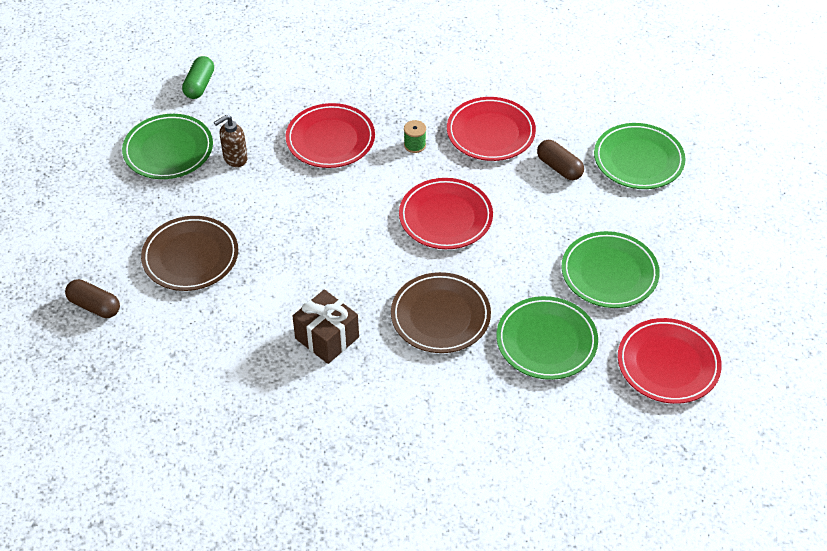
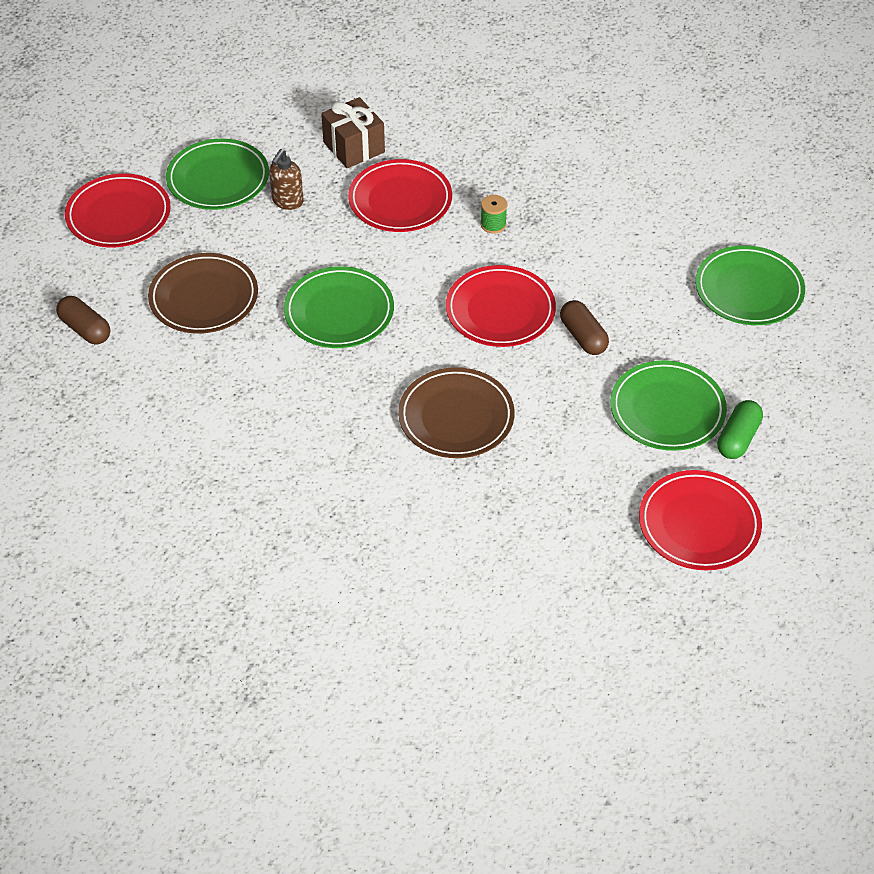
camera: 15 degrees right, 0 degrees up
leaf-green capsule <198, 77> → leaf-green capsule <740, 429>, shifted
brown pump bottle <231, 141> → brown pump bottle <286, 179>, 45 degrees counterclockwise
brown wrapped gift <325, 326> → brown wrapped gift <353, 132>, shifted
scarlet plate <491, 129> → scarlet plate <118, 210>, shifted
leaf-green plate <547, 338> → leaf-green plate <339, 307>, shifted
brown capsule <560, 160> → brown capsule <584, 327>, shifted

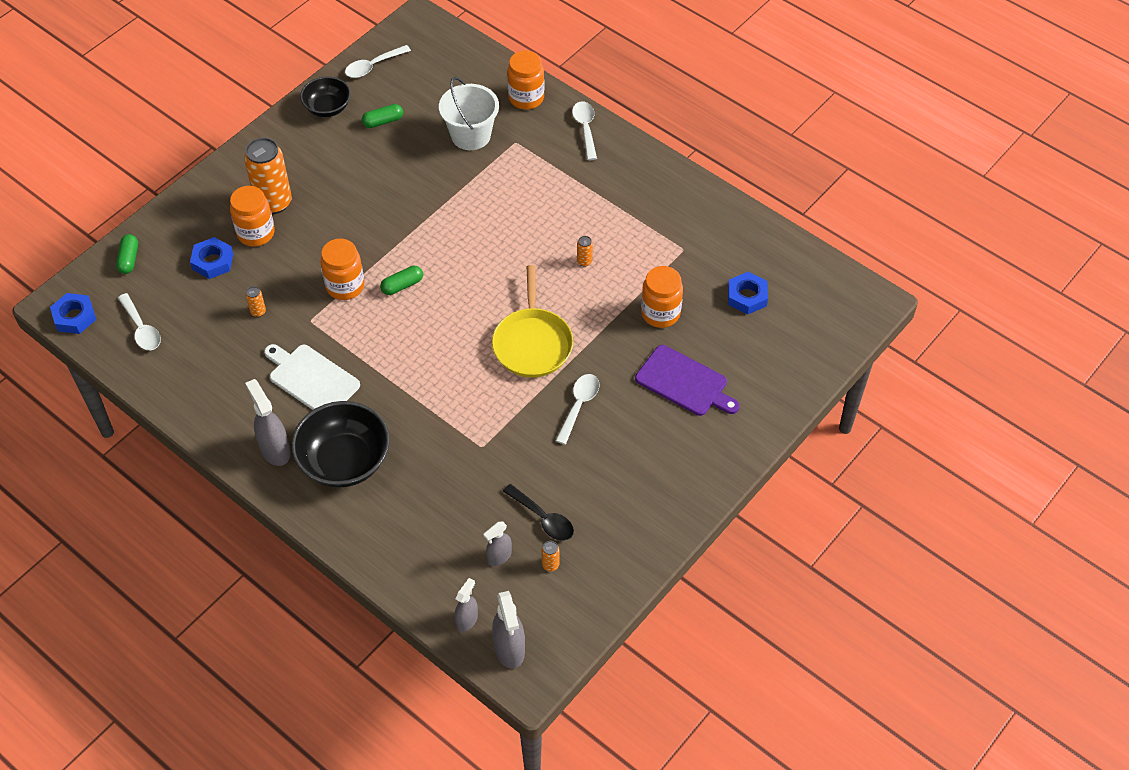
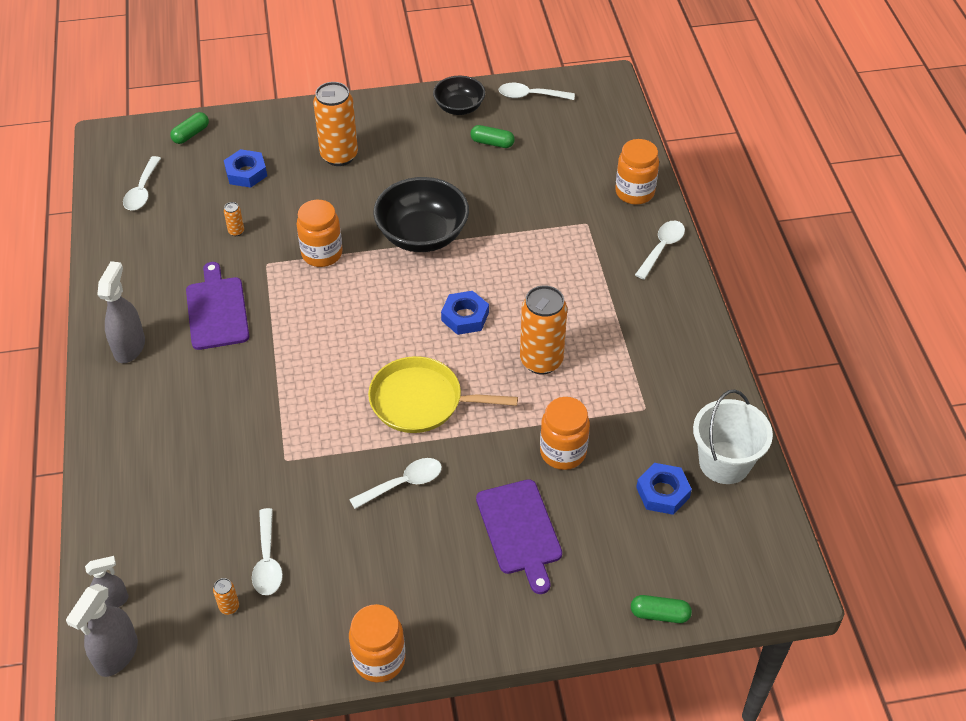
camera: 40 degrees right, 5 degrees down
royal blue nut <73, 313> → royal blue nut <465, 313>, shifted
orange-coloured jar <252, 216> → orange-coloured jar <377, 643>, shifted
snow-white chopping board <312, 377> → purple chopping board <217, 306>
ebony deep dish <340, 444> → ebony deep dish <421, 214>, shifted
leaf-green capsule <401, 280> → leaf-green capsule <661, 609>, shifted
snow-white bucket <469, 113> → snow-white bucket <733, 437>, shifted
ash-grey spray cleaner <497, 543> → -
bright yellow pan <532, 321> → bright yellow pan <443, 394>, 60 degrees clockwise
ebony tablespoon <538, 512> → snow-white tablespoon <267, 551>
orange-coloured soda can <585, 251> → orange-coloured soda can <543, 329>, x2.45

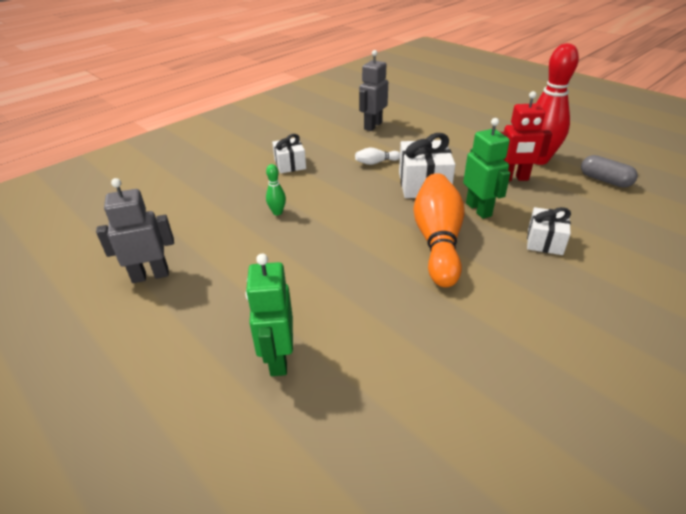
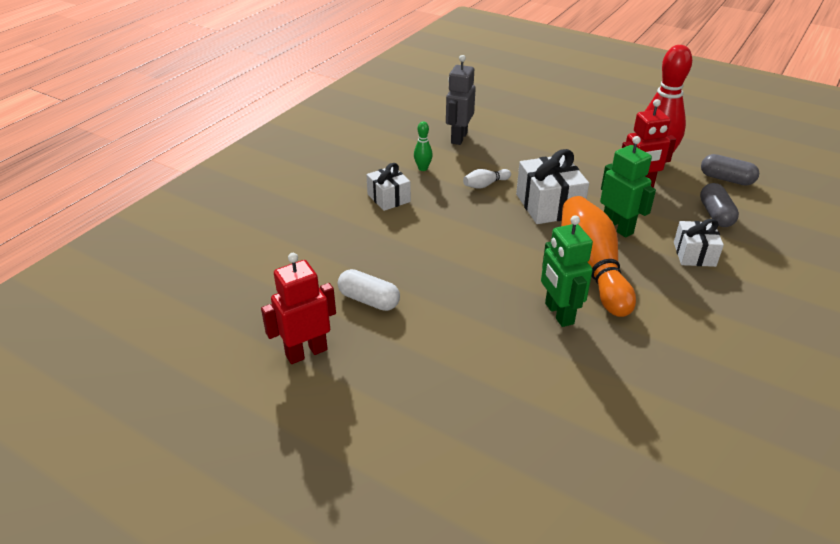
camera: 15 degrees left, 0 degrees up
ash-grey robot figure <135, 230> → scarlet robot figure <298, 308>
leaf-green robot figure <269, 315> → leaf-green robot figure <567, 271>, shifted
leaf-green tenpin <276, 189> → leaf-green tenpin <423, 146>, shifted
- → snow-white capsule <369, 290>
- → ash-grey capsule <719, 205>

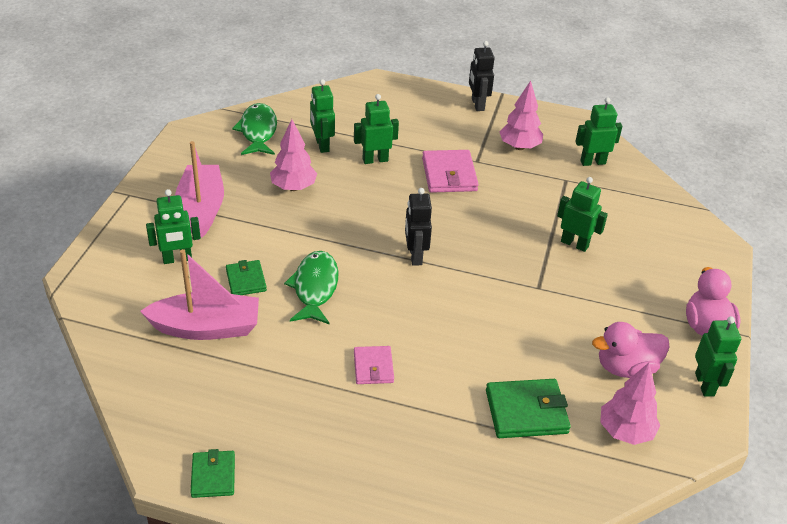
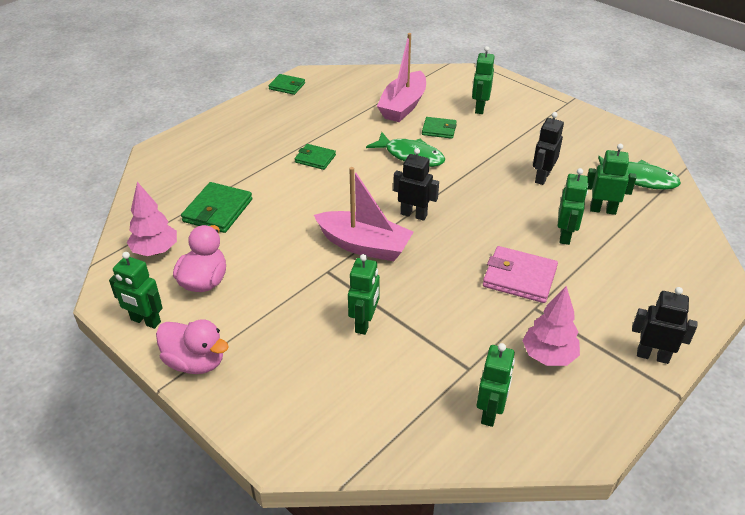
camera: 120 degrees right, 0 degrees up
rosy toy boat <199, 189> → rosy toy boat <363, 214>, shifted
rosy toy tree <293, 155> → ebony robot figure <548, 148>
rosy card wallet <374, 365> → leaf-green card wallet <315, 157>
leaf-green robot figure <582, 214> → leaf-green robot figure <364, 294>, 45 degrees counterclockwise

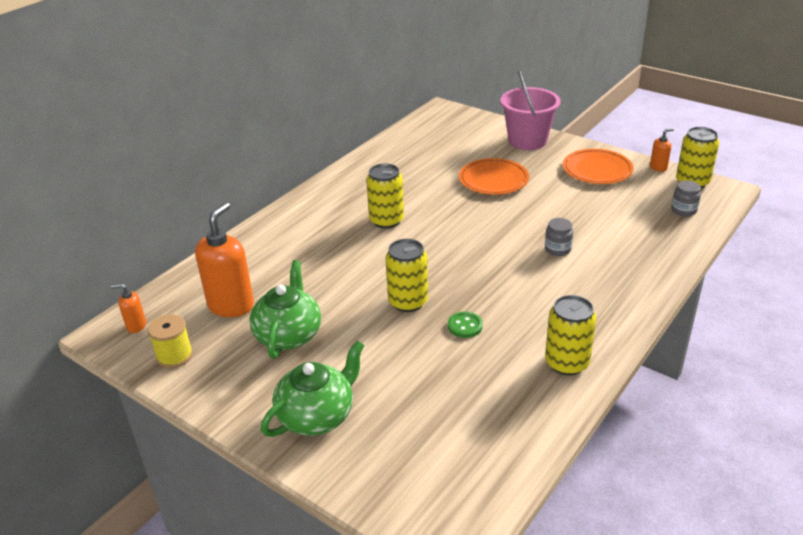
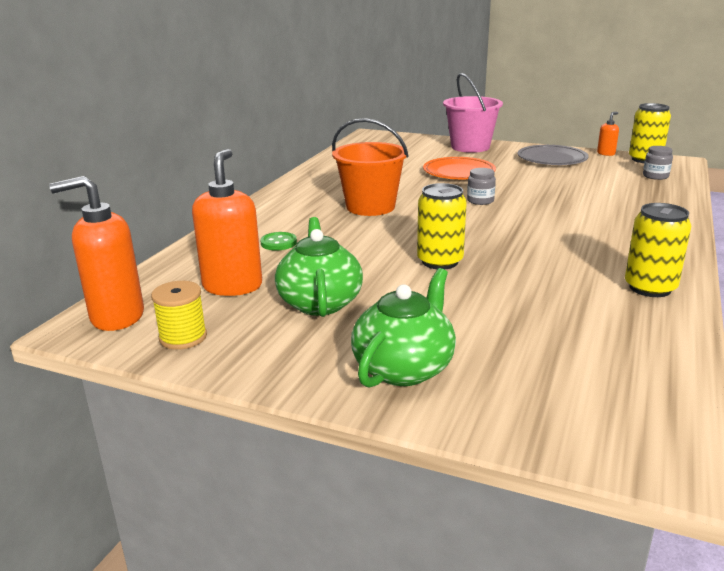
camera: 15 degrees left, 10 degrees down
orange-coloured pump bottle <128, 308> → orange-coloured pump bottle <96, 253>, x2.10
bright yellow soda can <385, 195> → orange-coloured bucket <370, 167>
leaf-green sewing button <465, 325> → leaf-green sewing button <278, 241>, shifted
ash-grey jar <559, 237> → ash-grey jar <481, 186>, shifted
orange-coloured plate <598, 166> → ash-grey plate <553, 155>

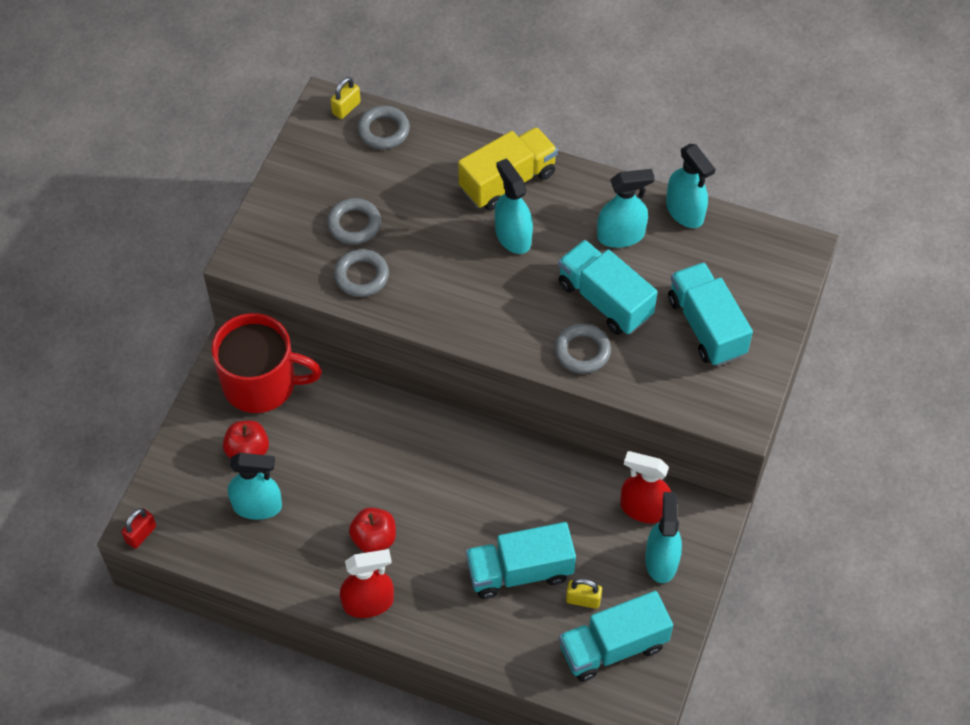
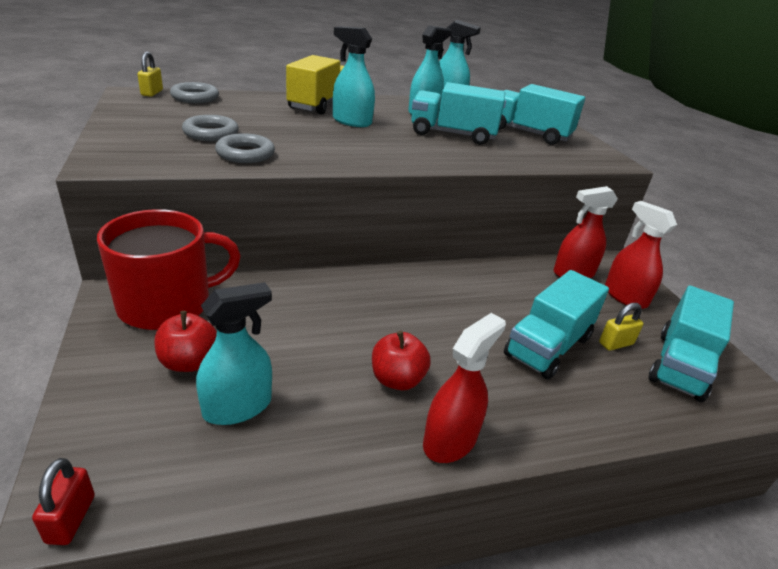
camera: 40 degrees left, 25 degrees down
ash-grey ring <583, 348> → -
aqua spray cleaner <663, 537> → scarlet spray cleaner <641, 255>

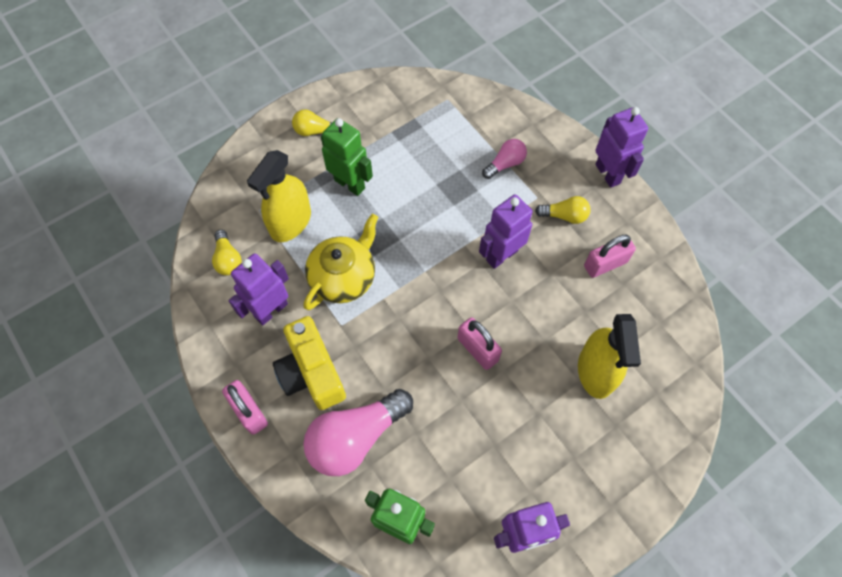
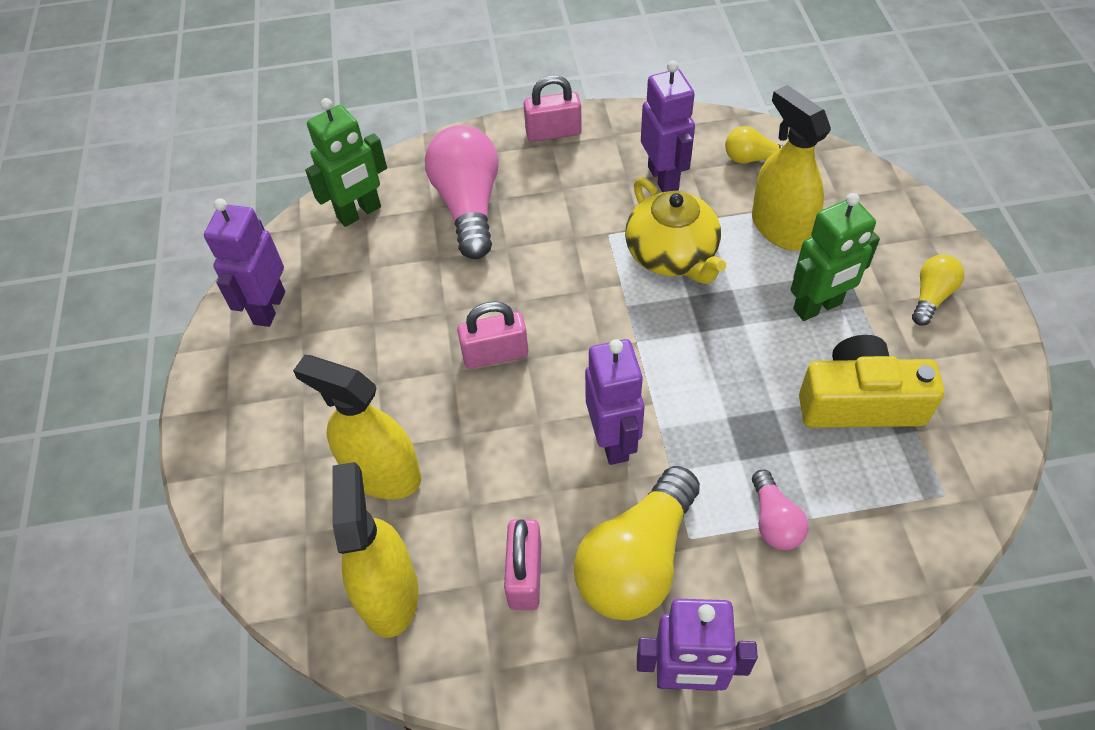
camera: 120 degrees right, 10 degrees down
bright yellow camera <309, 363> → bright yellow camera <871, 381>, shifted
bright yellow light bulb <563, 210> → bright yellow light bulb <637, 543>, x1.97
- → bright yellow spray cleaner <375, 550>

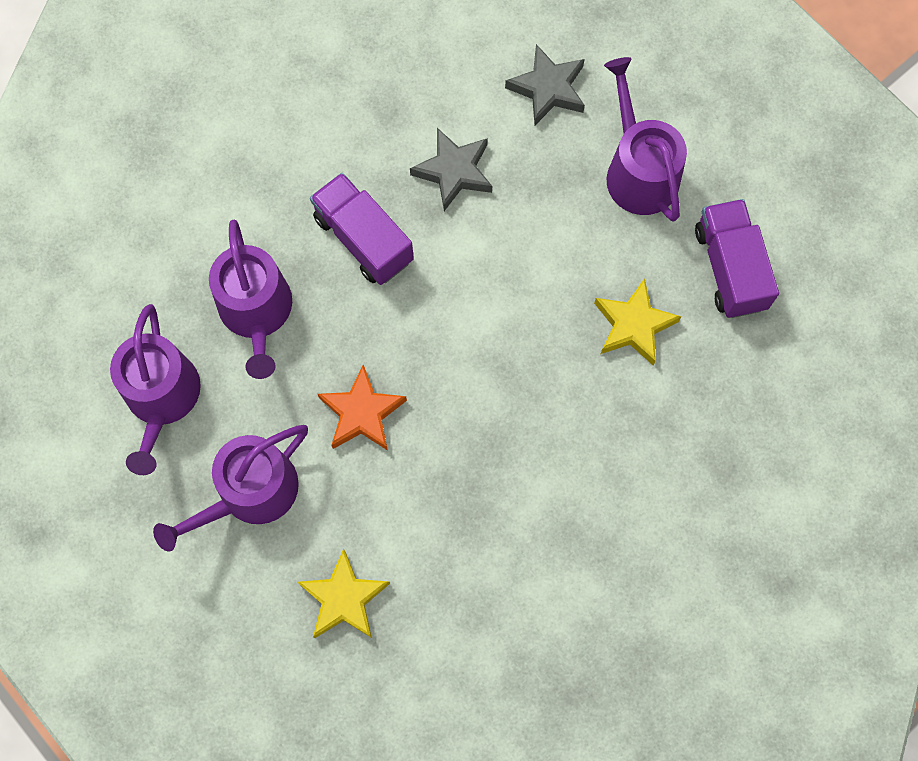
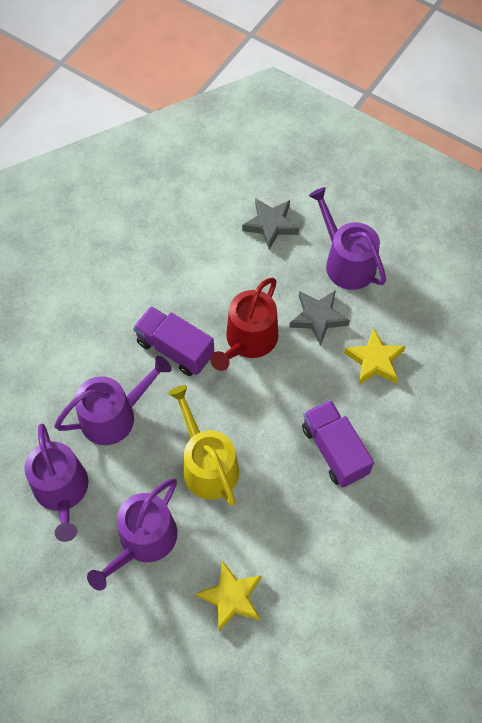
camera: 15 degrees left, 10 degrees down
purple watering pot <250, 299> → purple watering pot <112, 400>, 90 degrees counterclockwise
orange-coloured star <362, 408> → bright yellow watering pot <203, 445>
ash-grey star <451, 169> → ash-grey star <319, 318>, shifted
purple truck <737, 258> → purple truck <338, 444>, shifted
- → scarlet watering pot <244, 324>

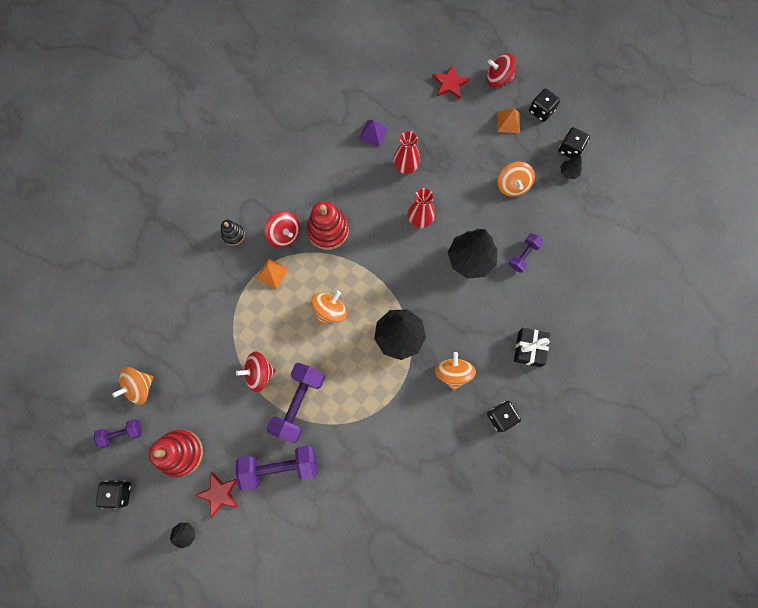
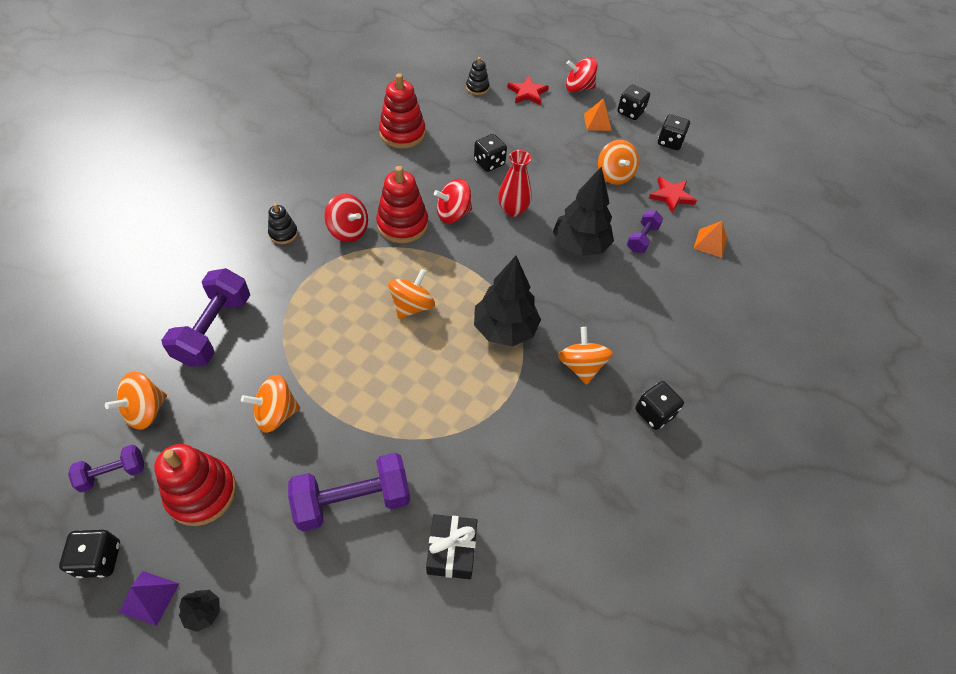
camera: 10 degrees left, 20 degrees down
scarlet star <216, 494> → scarlet star <673, 195>, shifted
scarlet toy top <256, 372> → scarlet toy top <453, 201>, shifted
orange-coloured pyramid <272, 273> → orange-coloured pyramid <710, 239>, shifted
purple free weight <295, 402> → purple free weight <205, 317>, shifted
purple pyramid <373, 133> → purple pyramid <149, 598>, shifted
scarlet tall vase <406, 152> → ebony dice <490, 153>
ebony wrapped gift <532, 347> → ebony wrapped gift <452, 546>, shifted
ebony toy tree <571, 167> → -
- → orange-coloured toy top <270, 404>
- → scarlet stacking rings <402, 111>
- → ebony stacking rings <477, 76>

